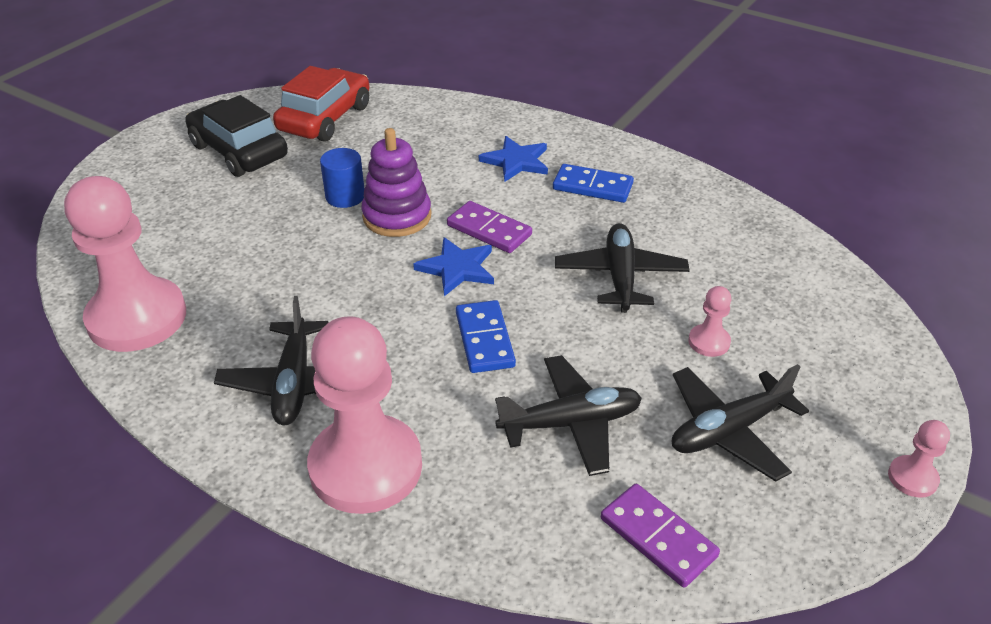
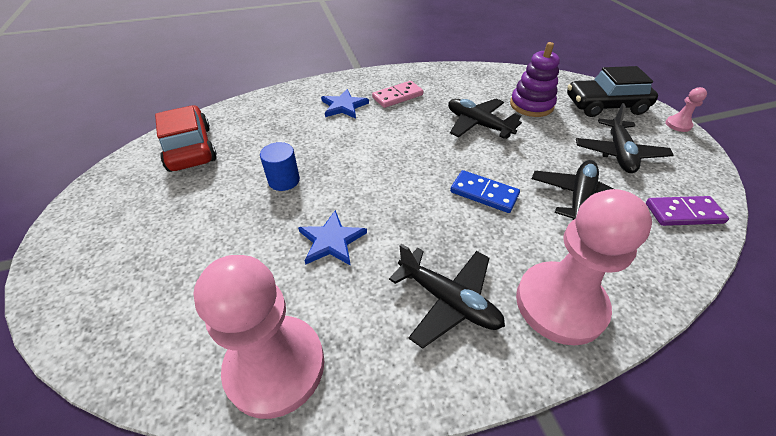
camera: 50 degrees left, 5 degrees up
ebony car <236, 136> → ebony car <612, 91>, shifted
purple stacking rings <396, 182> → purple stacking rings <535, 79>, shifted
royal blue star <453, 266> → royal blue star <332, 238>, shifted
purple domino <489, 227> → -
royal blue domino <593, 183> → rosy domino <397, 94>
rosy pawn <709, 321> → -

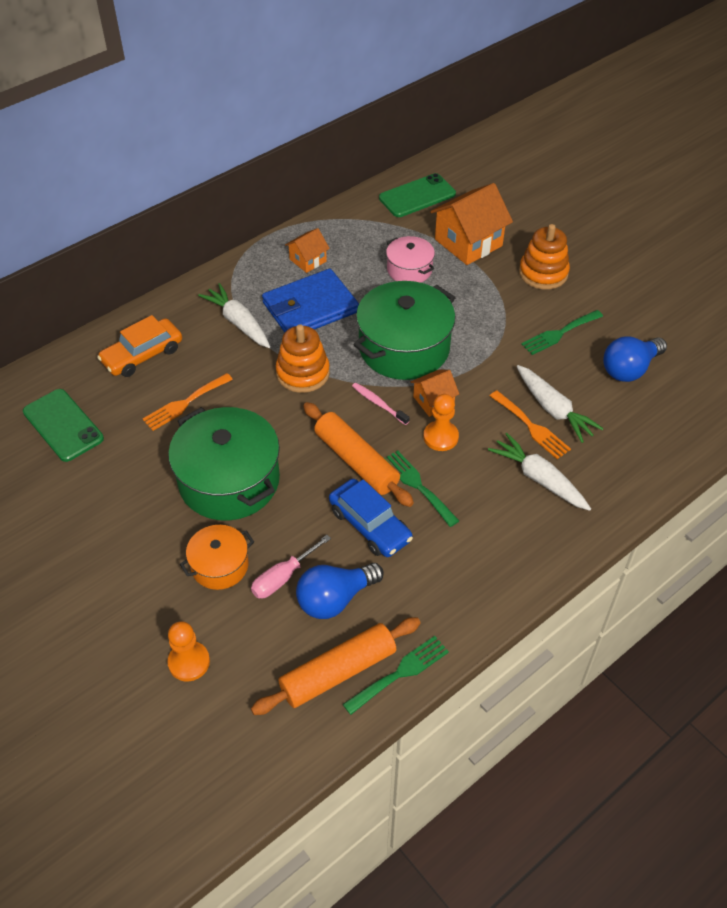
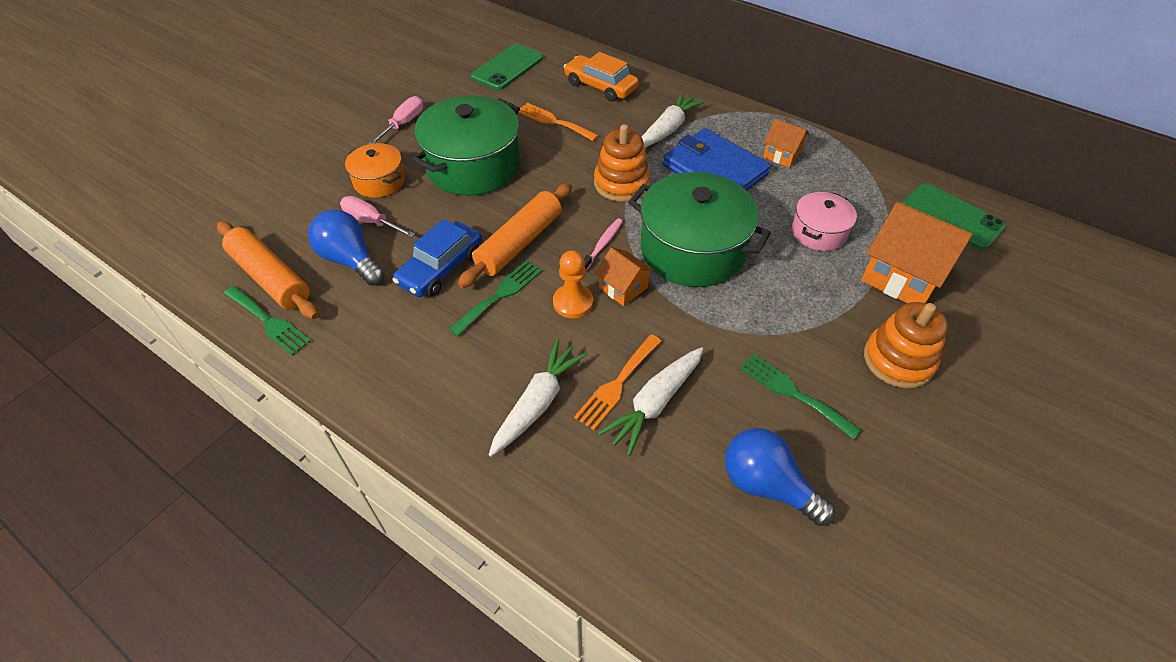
camera: 75 degrees right, 0 degrees up
orange-coloured pawn <188, 651> → -
- → rosy flat screwdriver <395, 120>

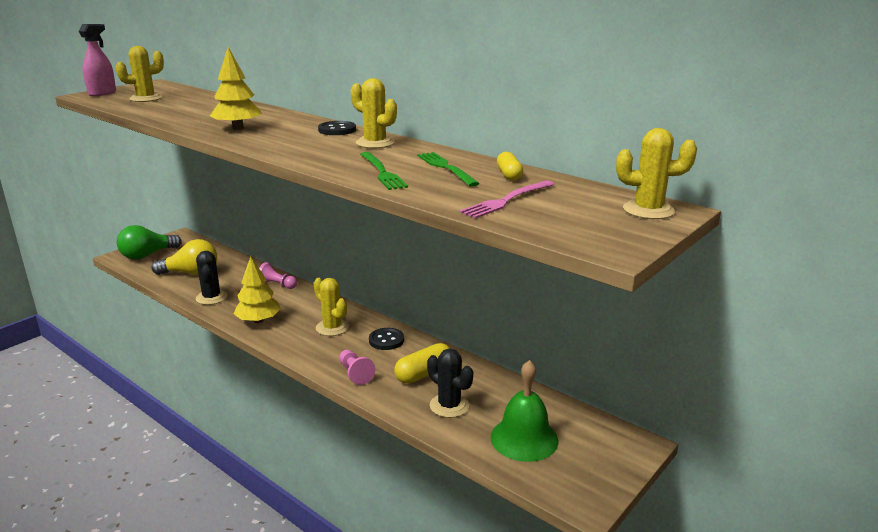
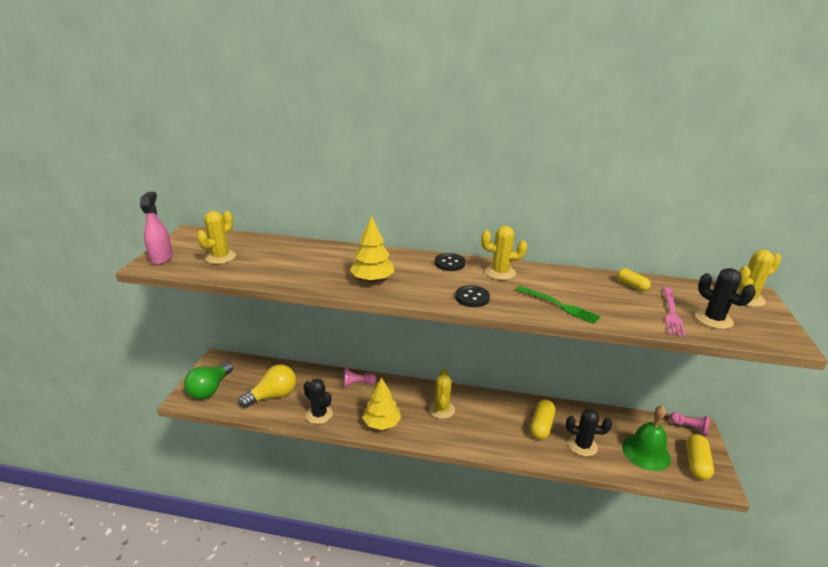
camera: 30 degrees left, 5 degrees up
bright yellow prickly plant <331, 307> → bright yellow prickly plant <442, 394>, 75 degrees clockwise
rosy pawn <357, 367> → rosy pawn <690, 424>, shifted
ebony sewing button <386, 339> → ebony sewing button <472, 296>, shifted
leaf-green fork <448, 169> → -
- → bright yellow capsule <700, 457>
- → ebony prickly plant <725, 298>

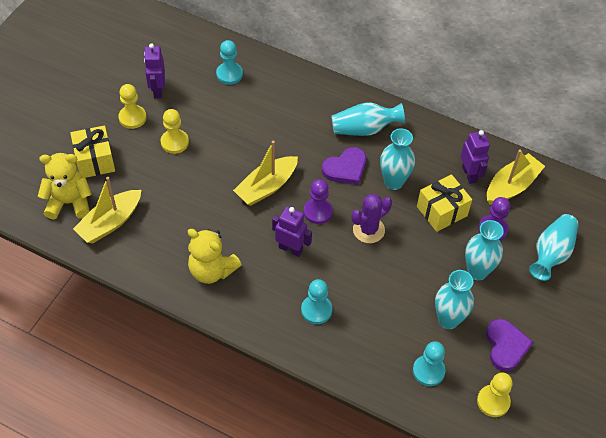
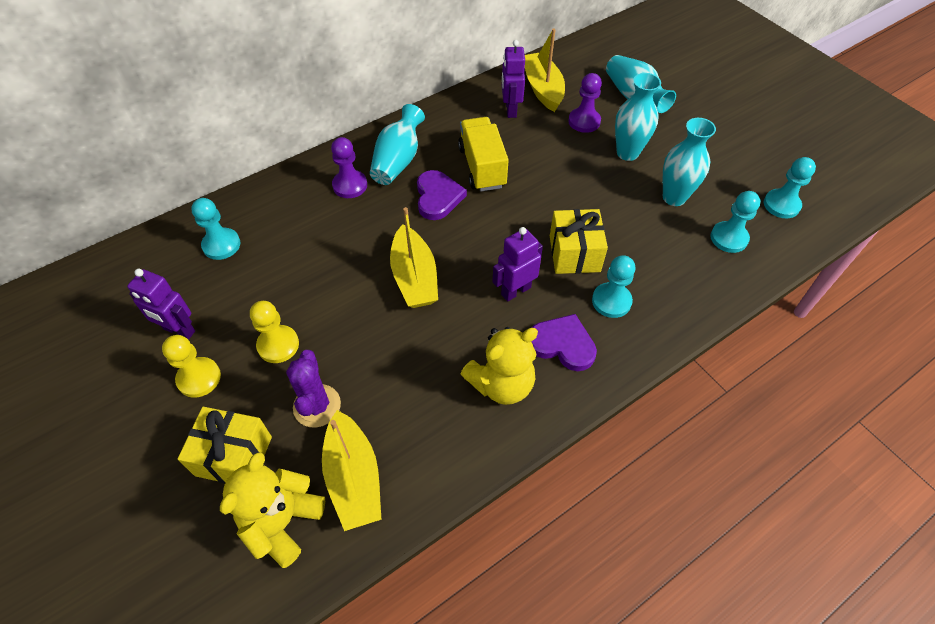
camera: 60 degrees left, 0 degrees up
purple pawn <318, 201> → purple pawn <349, 167>, shifted
purple prickly plant <372, 218> → purple prickly plant <313, 388>, shifted
aqua tall vase <397, 159> → bright yellow truck <483, 154>
bright yellow wrapped gift <444, 203> → bright yellow wrapped gift <579, 241>, shifted
purple robot figure <475, 157> → purple robot figure <513, 79>, 105 degrees counterclockwise
bright yellow pawn <495, 394> → aqua pawn <790, 187>
purple heart <509, 345> → purple heart <564, 342>, shifted

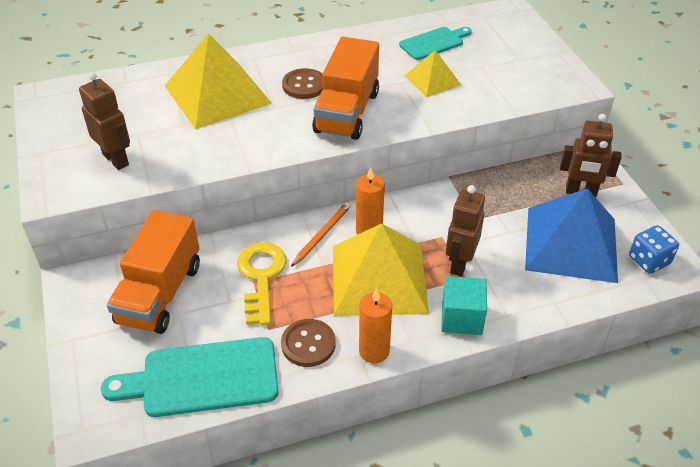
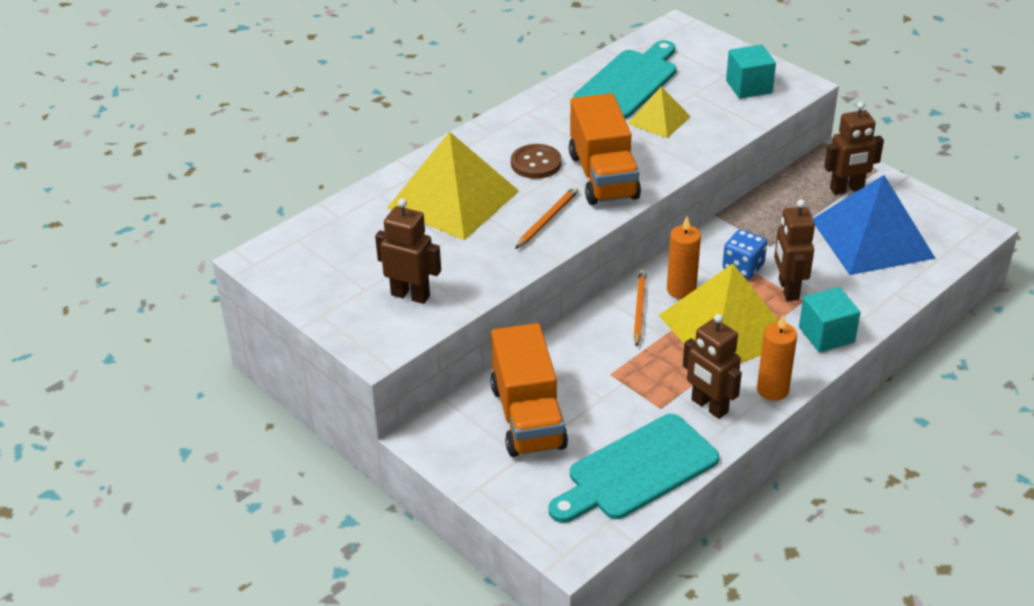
camera: 25 degrees left, 5 degrees down
bright yellow latchkey <261, 283> → -
brown sewing button <308, 343> → brown robot figure <712, 366>
aqua chopping board <435, 43> → aqua chopping board <625, 79>, x1.64
royal blue dice <654, 249> → royal blue dice <745, 254>, shifted
- → orange-coloured wooden pencil <547, 217>
- → aqua solid cube <751, 72>

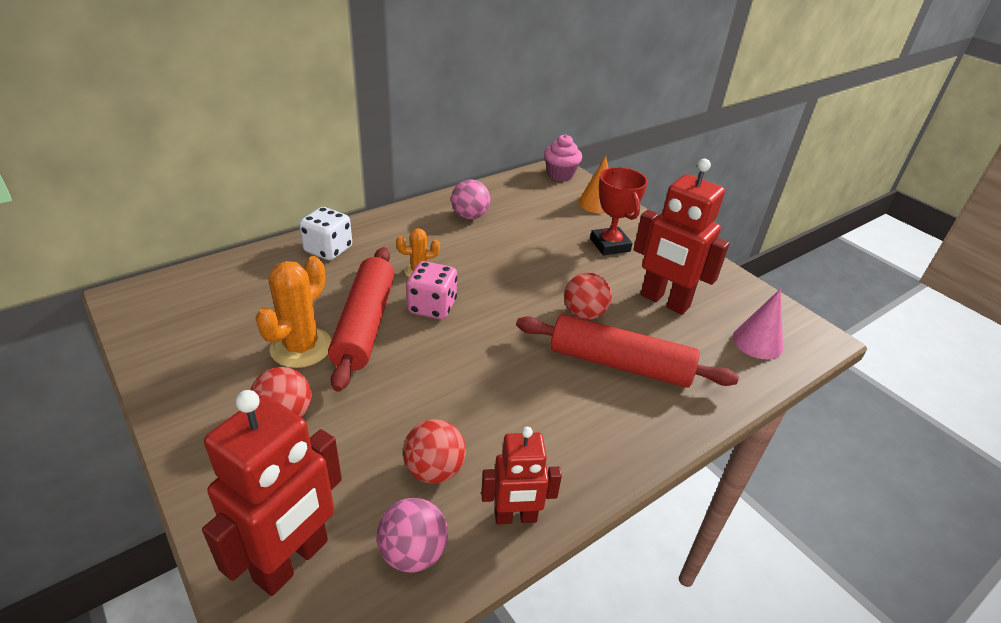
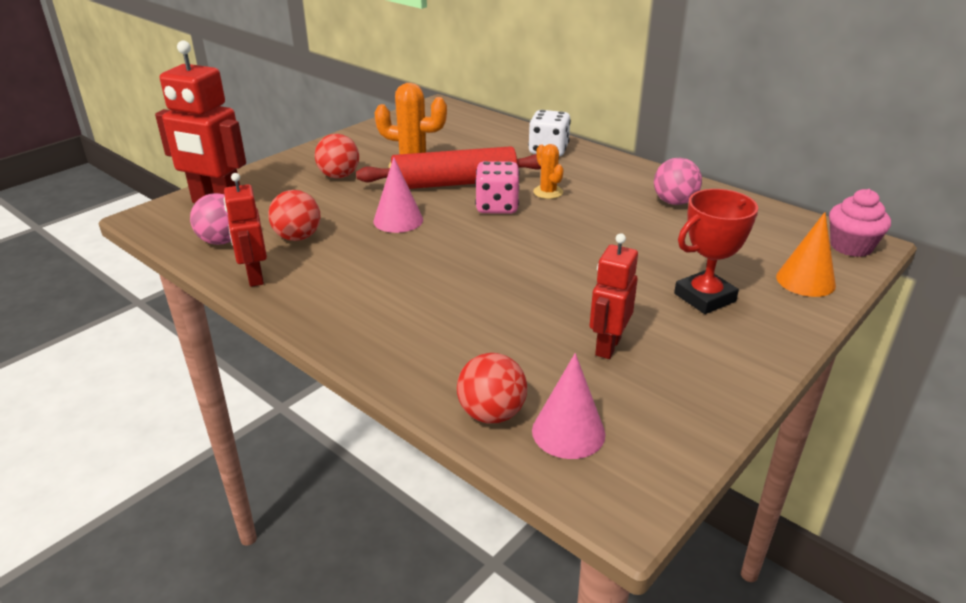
camera: 80 degrees right, 5 degrees down
scarlet rolling pin <627, 351> → -
scarlet sphere <588, 296> → scarlet sphere <492, 388>, shifted
scarlet robot figure <682, 237> → scarlet robot figure <614, 296>, x0.60
- → rosy cone <398, 195>

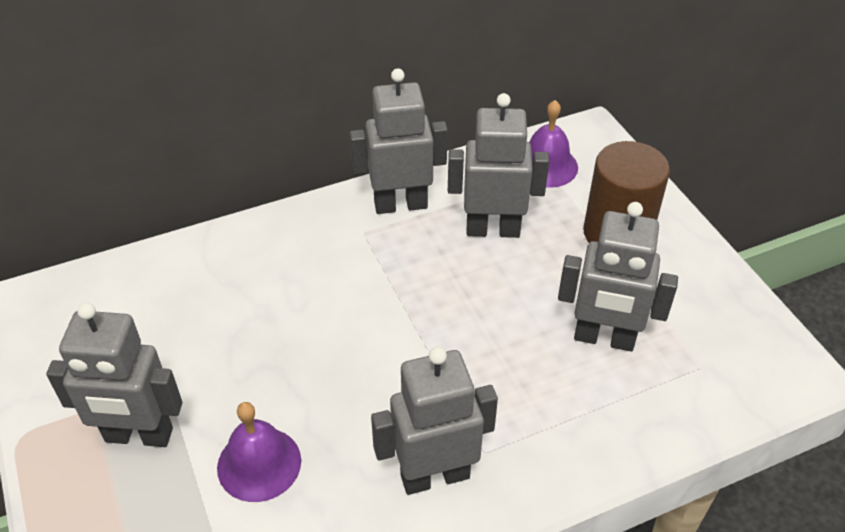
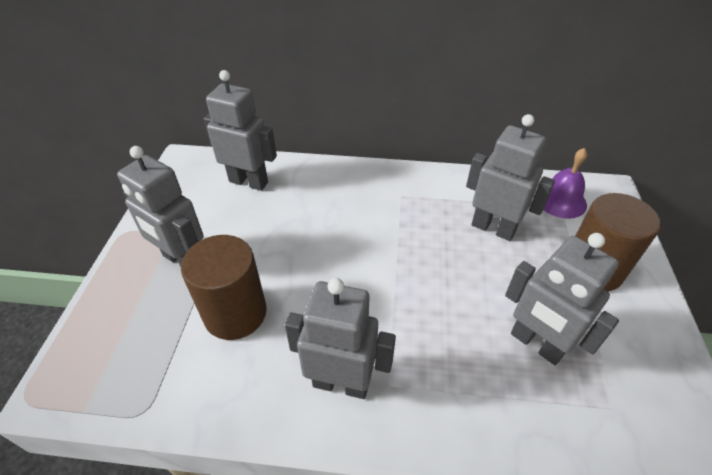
camera: 30 degrees right, 0 degrees up
purple school bell <259, 452> → brown cylinder <224, 287>
ash-grey robot figure <398, 141> → ash-grey robot figure <240, 130>, shifted

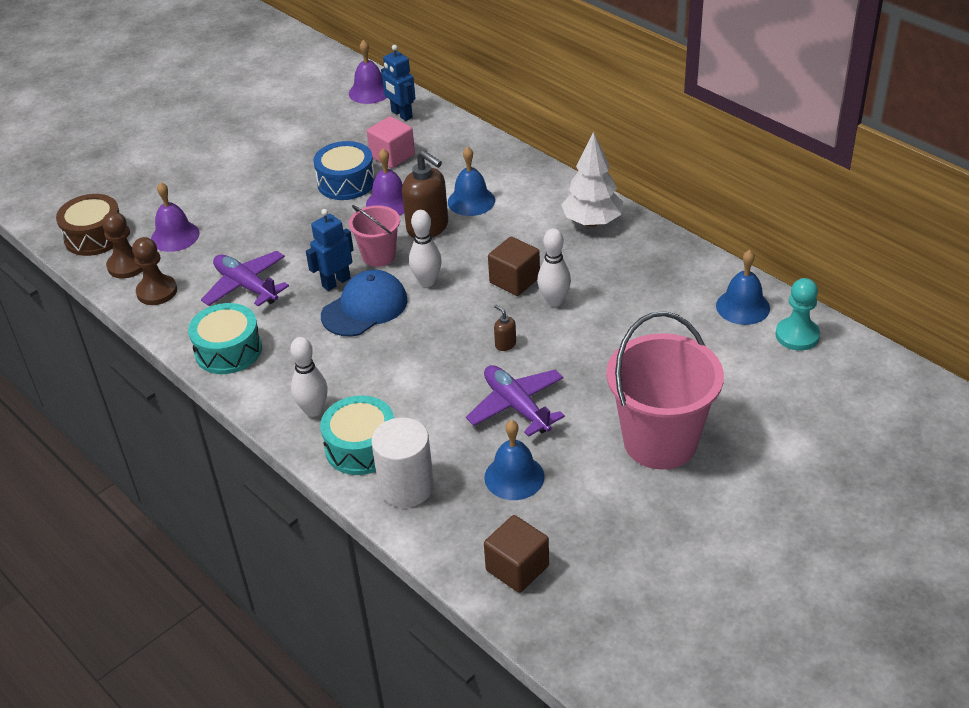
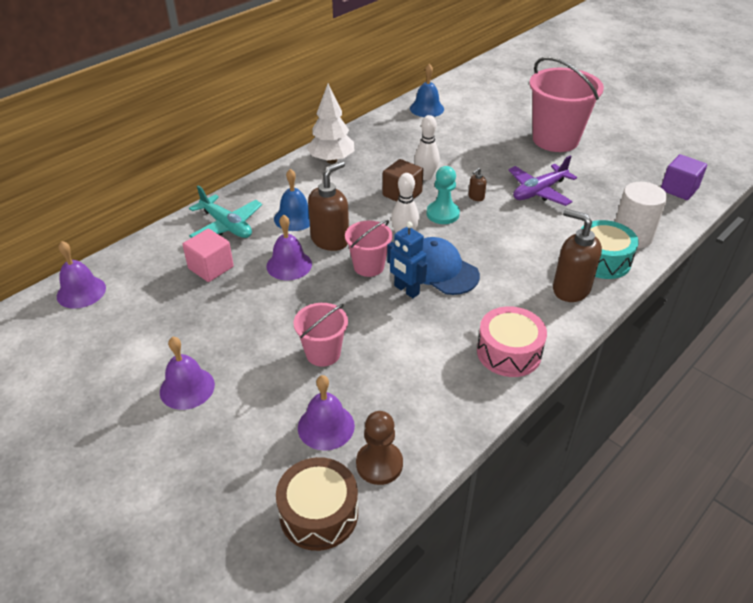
camera: 95 degrees left, 0 degrees up
brown pawn <154, 271> → -
aqua toy drum <225, 338> → rosy toy drum <512, 341>
purple toy plane <245, 279> → -
snow-white tenpin <309, 377> → brown pump bottle <577, 255>
royal blue toy drum <344, 170> → -
royal blue robot figure <398, 83> → -
royal blue school bell <514, 460> → -
brown solid cube <516, 554> → purple solid cube <684, 177>
aqua pawn <797, 314> → aqua pawn <443, 195>, shifted
- → purple school bell <187, 373>
- → aqua toy plane <225, 211>
- → rosy bucket <320, 335>

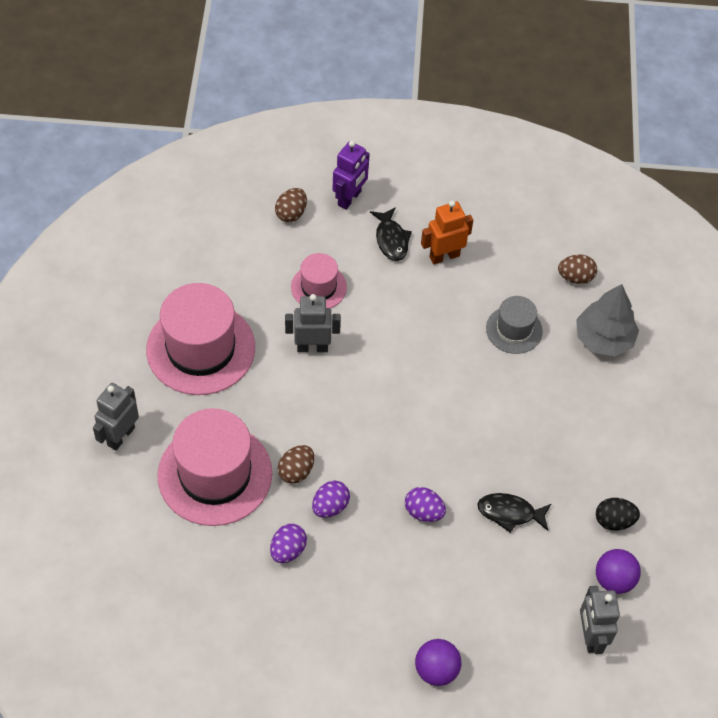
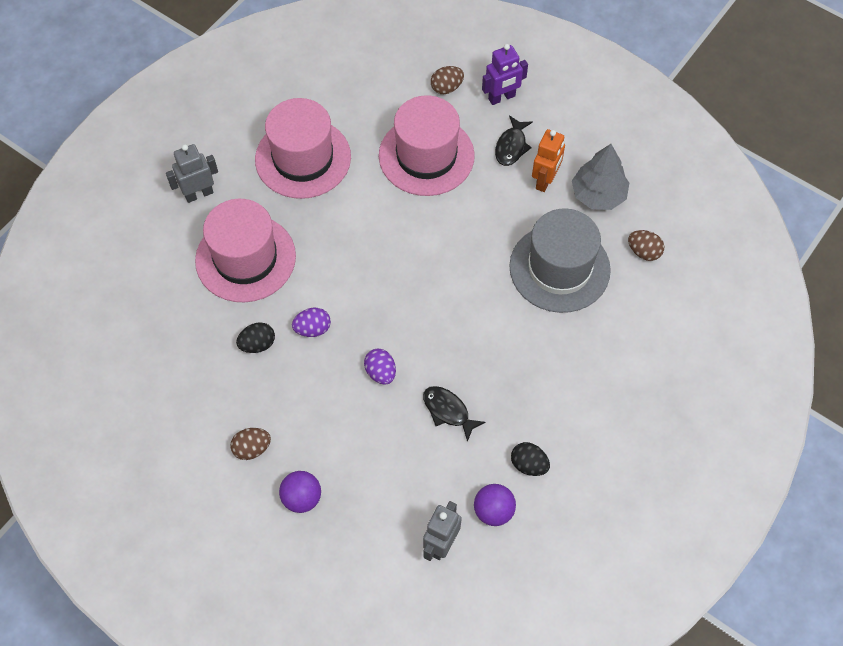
camera: 35 degrees right, 5 degrees up
purple egg <288, 543> → ebony egg <255, 337>
brown egg <296, 464> → brown egg <250, 444>, shifted
ash-grey robot figure <313, 323> → -
rosy top hat <319, 280> → rosy top hat <427, 145>, x1.89
orange-coloured robot figure <447, 232> → orange-coloured robot figure <548, 160>, 105 degrees clockwise
ash-grey top hat <514, 325> → ash-grey top hat <560, 260>, x1.89
ash-grey toy tree <607, 320> → ash-grey toy tree <600, 177>, shifted

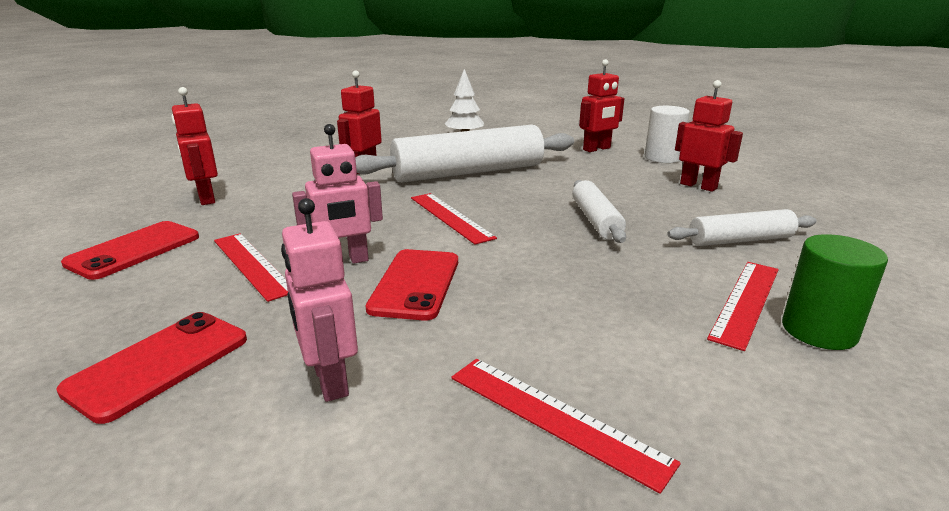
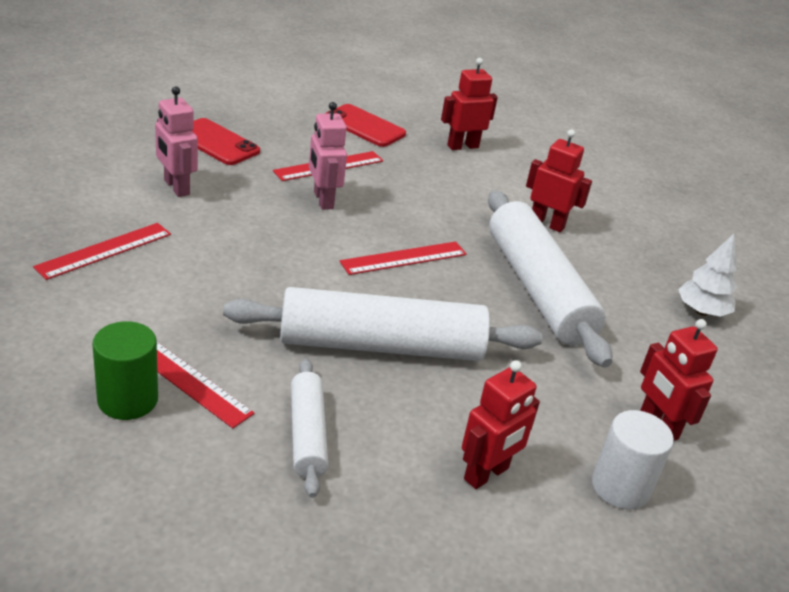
camera: 90 degrees right, 10 degrees up
rosy robot figure <319, 300> → rosy robot figure <176, 141>, 105 degrees counterclockwise
scarlet smartphone <412, 285> → -
snow-white rolling pin <599, 211> → snow-white rolling pin <382, 324>, x1.92

